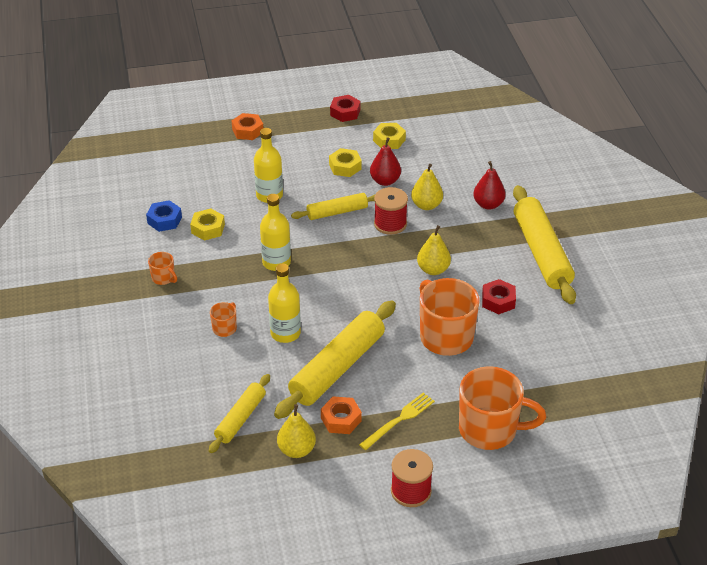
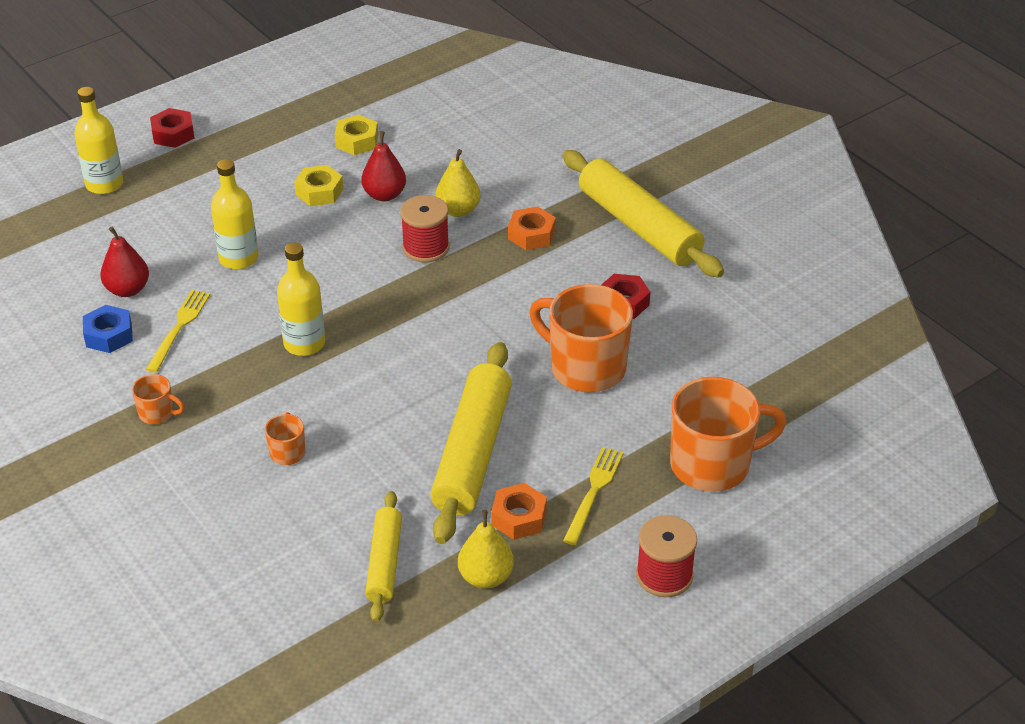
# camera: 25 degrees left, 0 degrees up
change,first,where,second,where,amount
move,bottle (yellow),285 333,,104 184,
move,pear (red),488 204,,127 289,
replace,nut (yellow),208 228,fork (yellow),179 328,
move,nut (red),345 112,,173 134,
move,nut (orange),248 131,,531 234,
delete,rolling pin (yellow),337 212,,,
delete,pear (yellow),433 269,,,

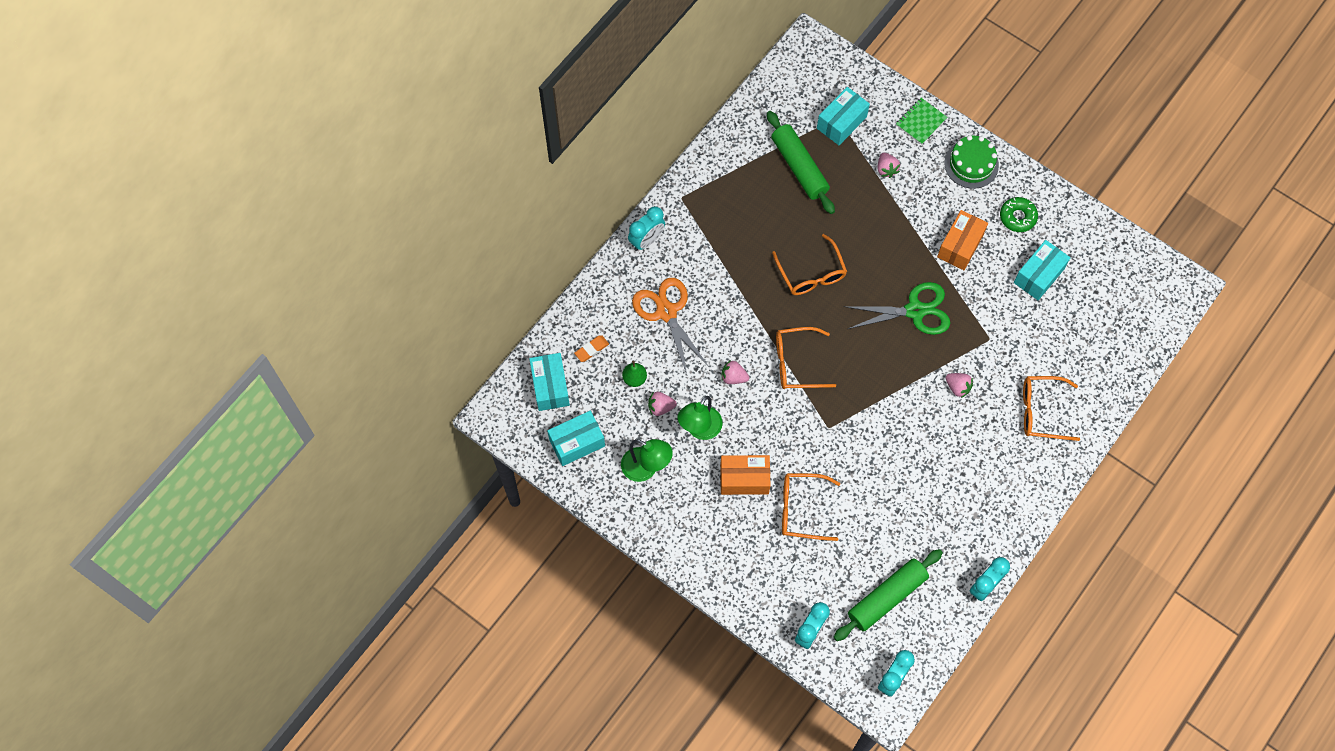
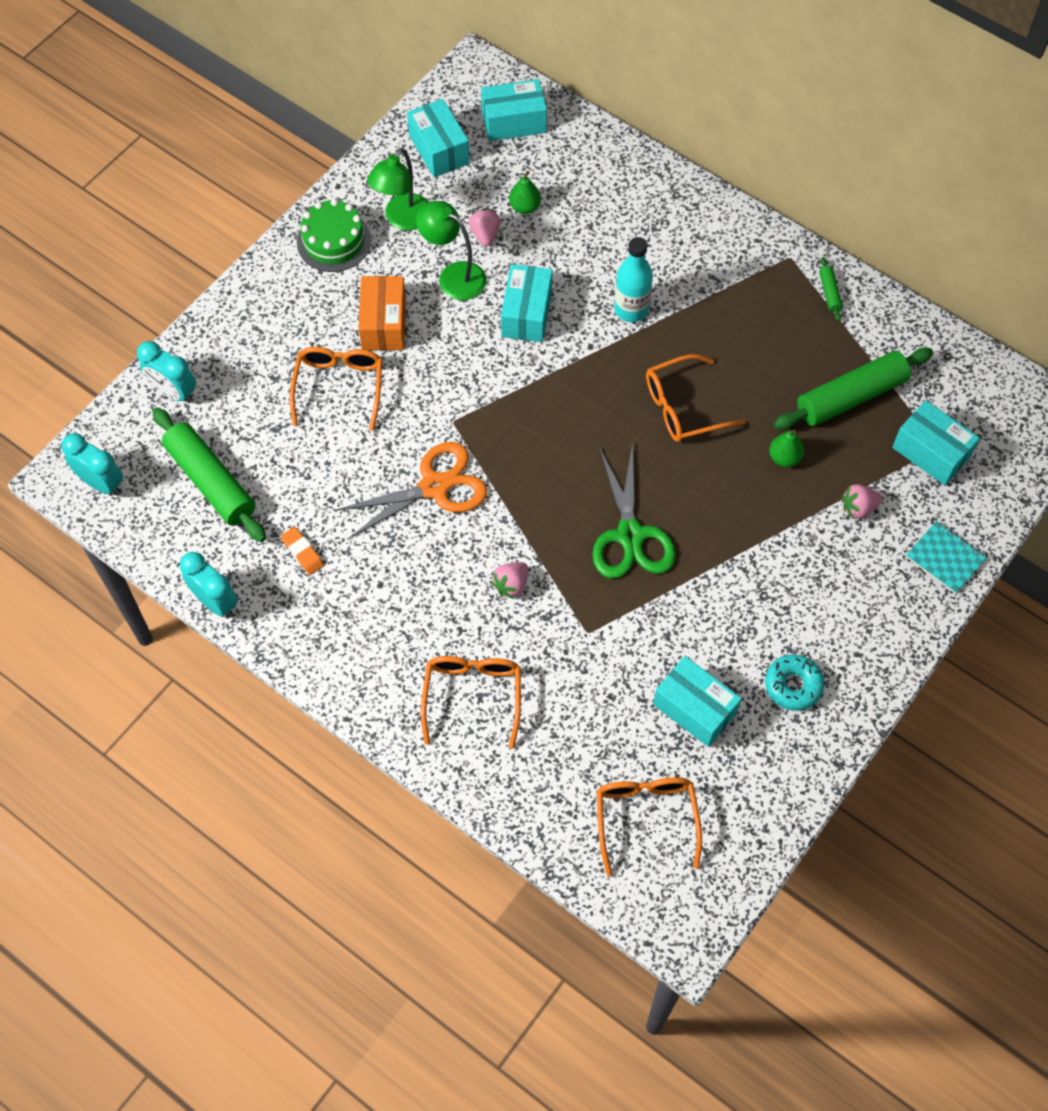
# camera: 90 degrees right, 5 degrees down
change,first,where,second,where,amount
move,eraser (orange),591 349,,302 552,
move,cake (green),971 164,,334 241,
move,scissors (orange),666 312,,434 487,
replace,strawberry (pink),733 377,box (turquoise),526 314,
move,glasses (orange),796 363,,646 818,
insert,,,bottle (turquoise),631 309,
recolor,donut (green),1017 217,donut (turquoise),793 685,
insert,,,pear (green),784 458,
insert,,,rolling pin (green),829 292,
recolor,notebook (green),921 122,notebook (turquoise),945 558,
delete,clock (turquoise),646 240,,,
delete,box (orange),960 246,,,

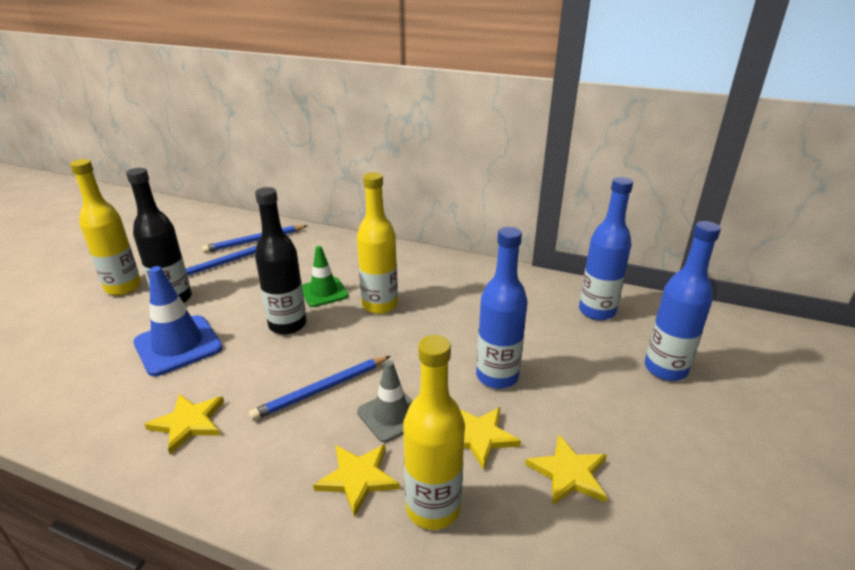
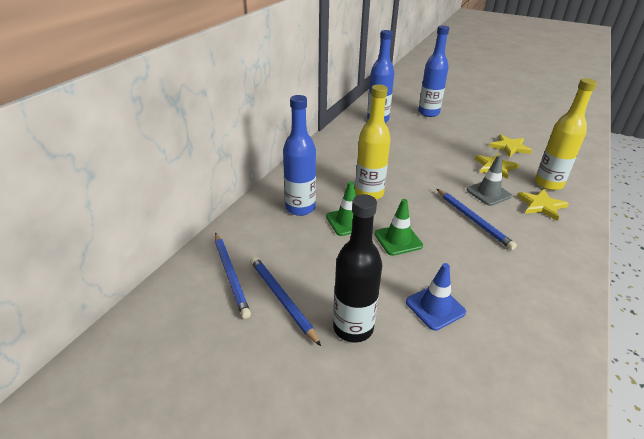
# camera: 85 degrees left, 5 degrees up
change,first,where,second,where,amount
move,bottle (blue),497 376,,300 208,
replace,bottle (black),287 325,traffic cone (green),398 240,
resize,traffic cone (blue),178 345,,435 307,x0.66
delete,bottle (yellow),123 287,,,
delete,star (yellow),188 423,,,

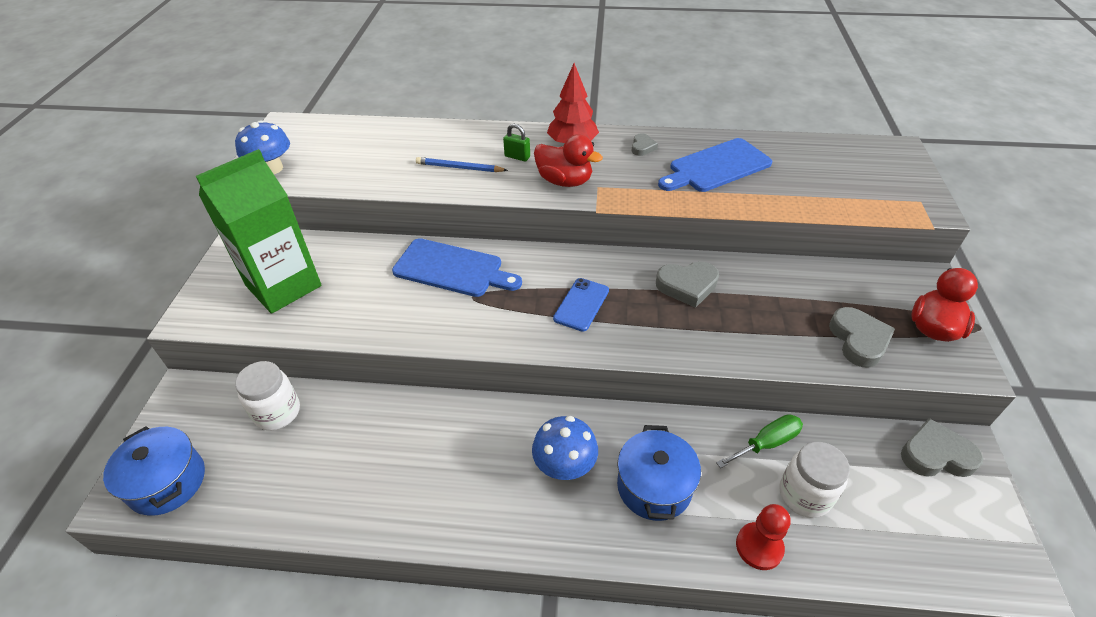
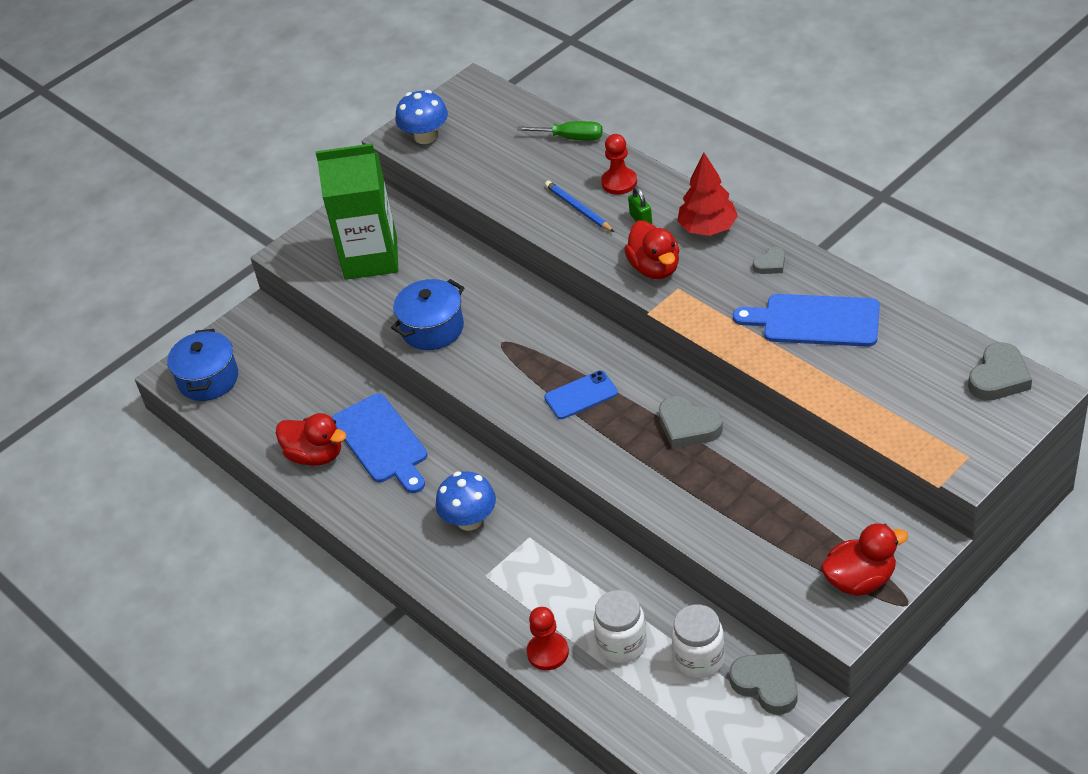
# camera: 45 degrees right, 0 degrees up
change,first,where,second,where,amount
insert,,,duck (red),315 455,
move,cutting board (blue),452 269,,382 442,
move,pot (blue),654 486,,432 328,
move,screwdriver (green),766 443,,571 138,
insert,,,pawn (red),619 182,
move,jar (white),277 412,,699 659,
move,heart (grey),858 340,,999 377,

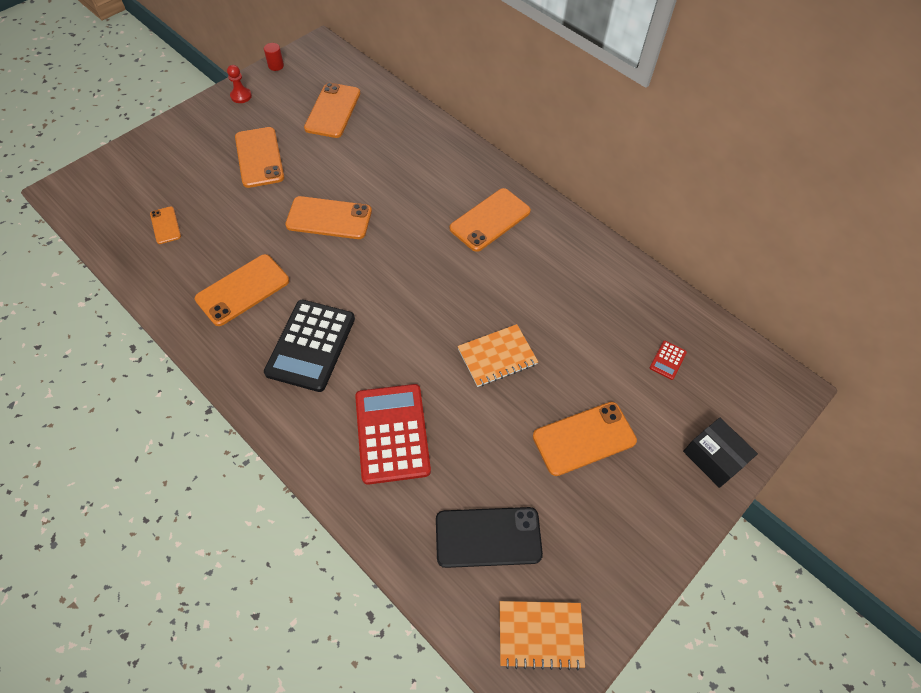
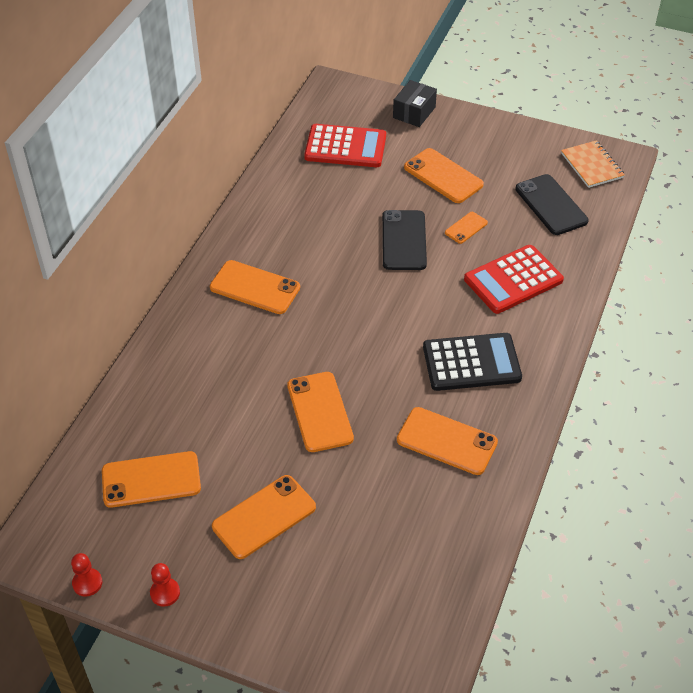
# camera: 110 degrees left, 10 degrees down
change,first,where,second,where,amount
replace,cylinder (red),276 66,pawn (red),87 583,
resize,calculator (red),667 360,,345 147,x2.43
replace,notebook (orange),497 356,phone (black),404 240,
move,phone (orange),165 225,,466 228,

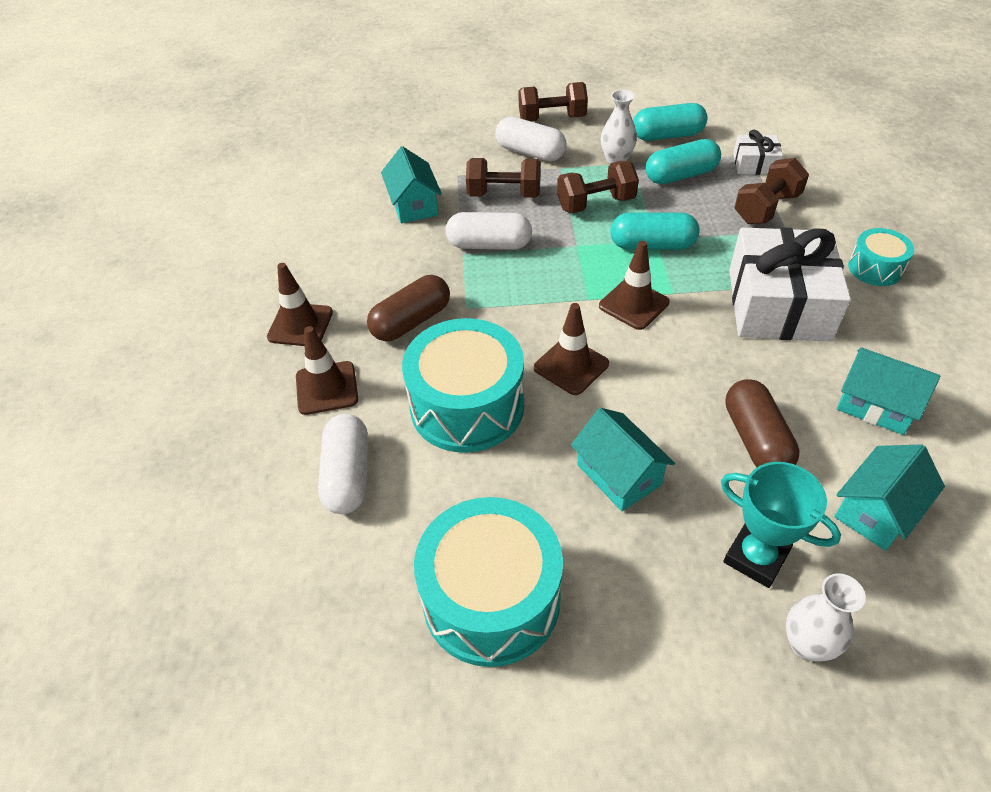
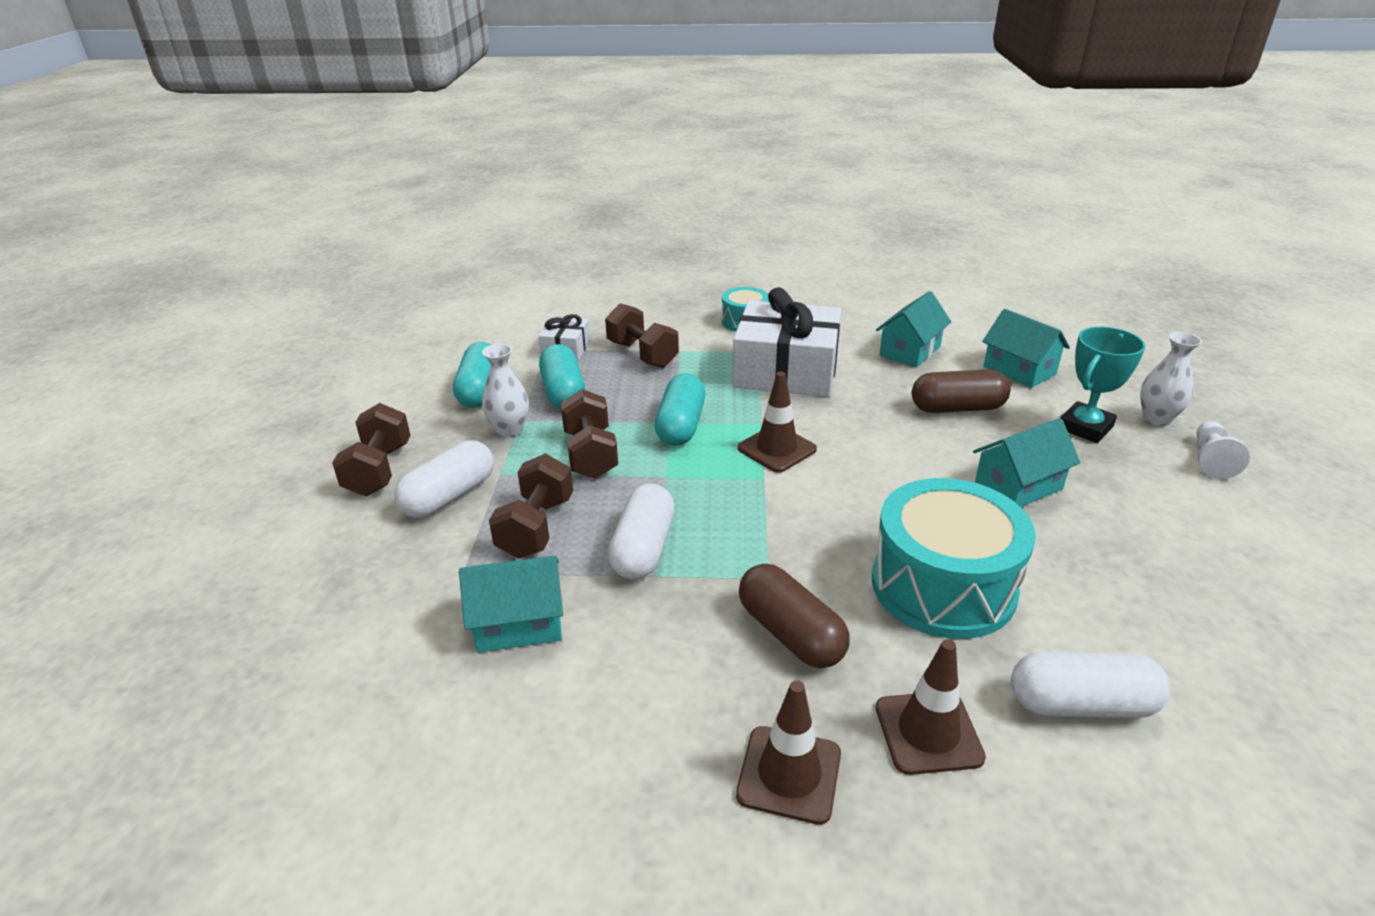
# camera: 85 degrees left, 15 degrees down
change,first,where,second,where,amount
insert,,,pawn (white),1211 460,
delete,drum (turquoise),491 598,,,
delete,traffic cone (brown),571 366,,,

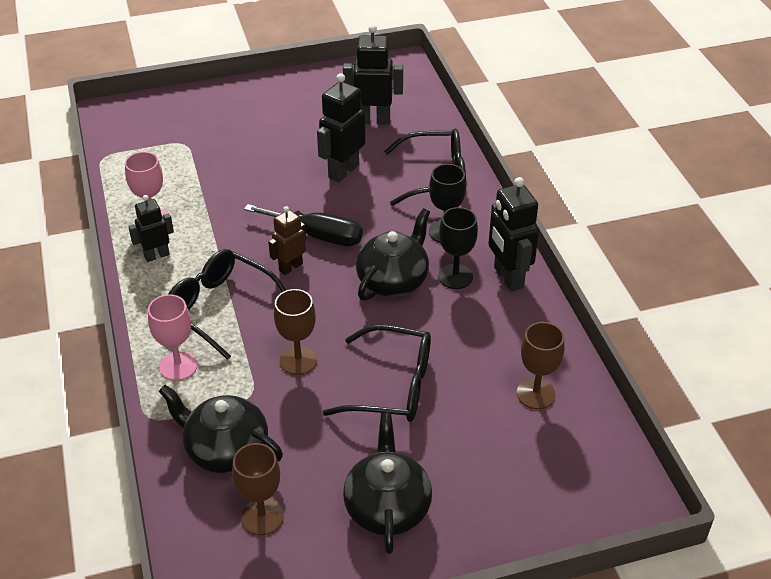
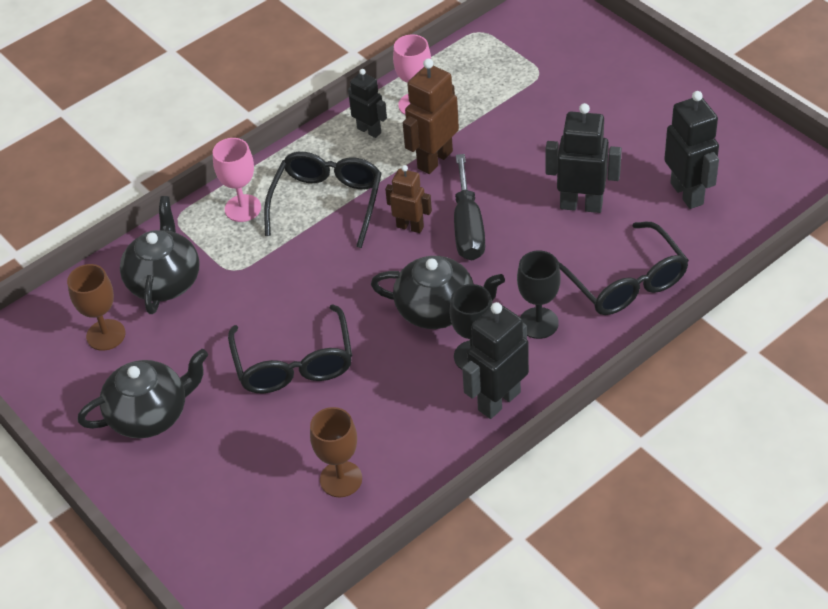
# camera: 70 degrees right, 5 degrees up
change,first,where,second,where,amount
insert,,,robot (brown),434 160,
delete,goblet (brown),298 360,,,

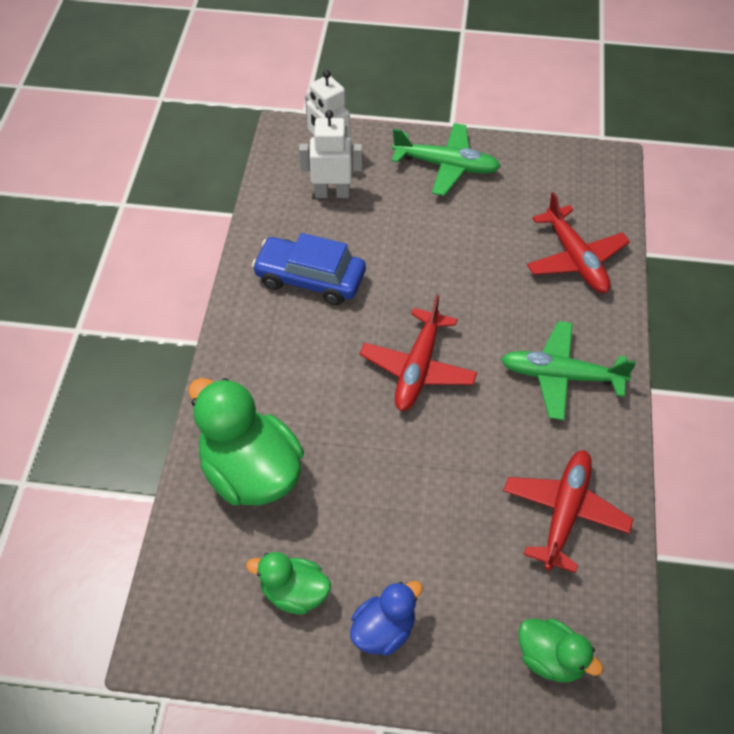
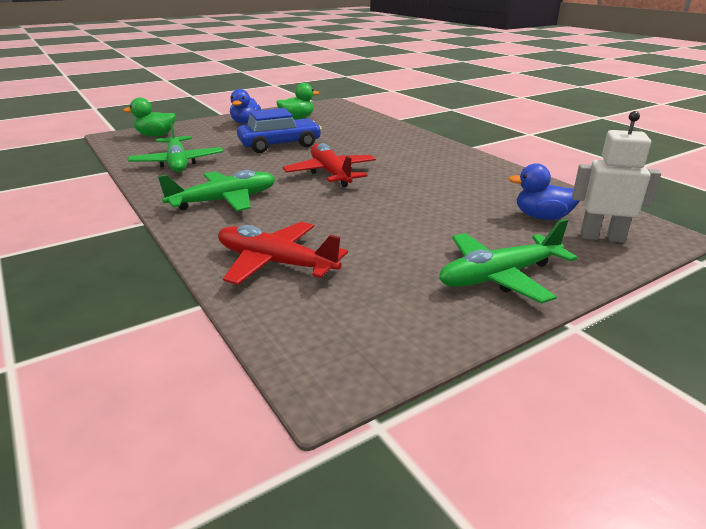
# camera: 140 degrees right, 25 degrees down
change,first,where,second,where,amount
recolor,plane (red),565 513,plane (green),177 163,
move,car (blue),310 279,,280 145,
replace,robot (white),332 193,duck (blue),542 217,
delete,duck (green),250 473,,,

